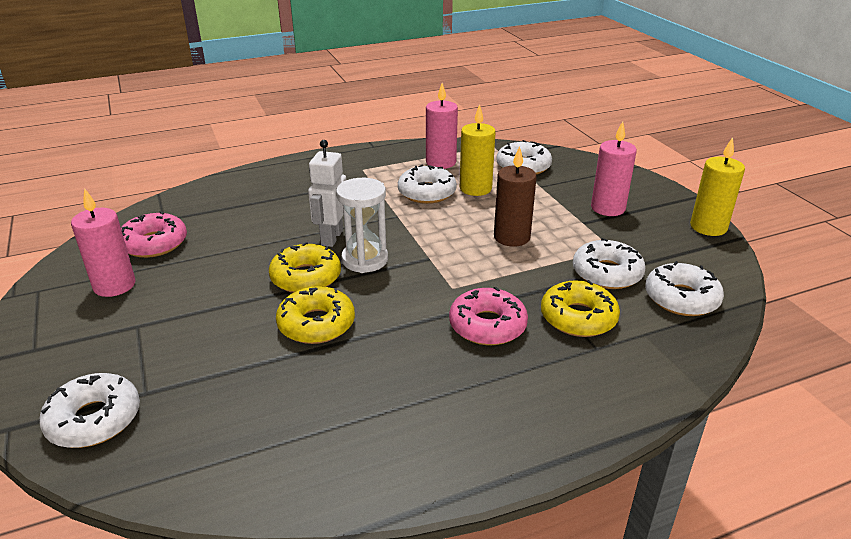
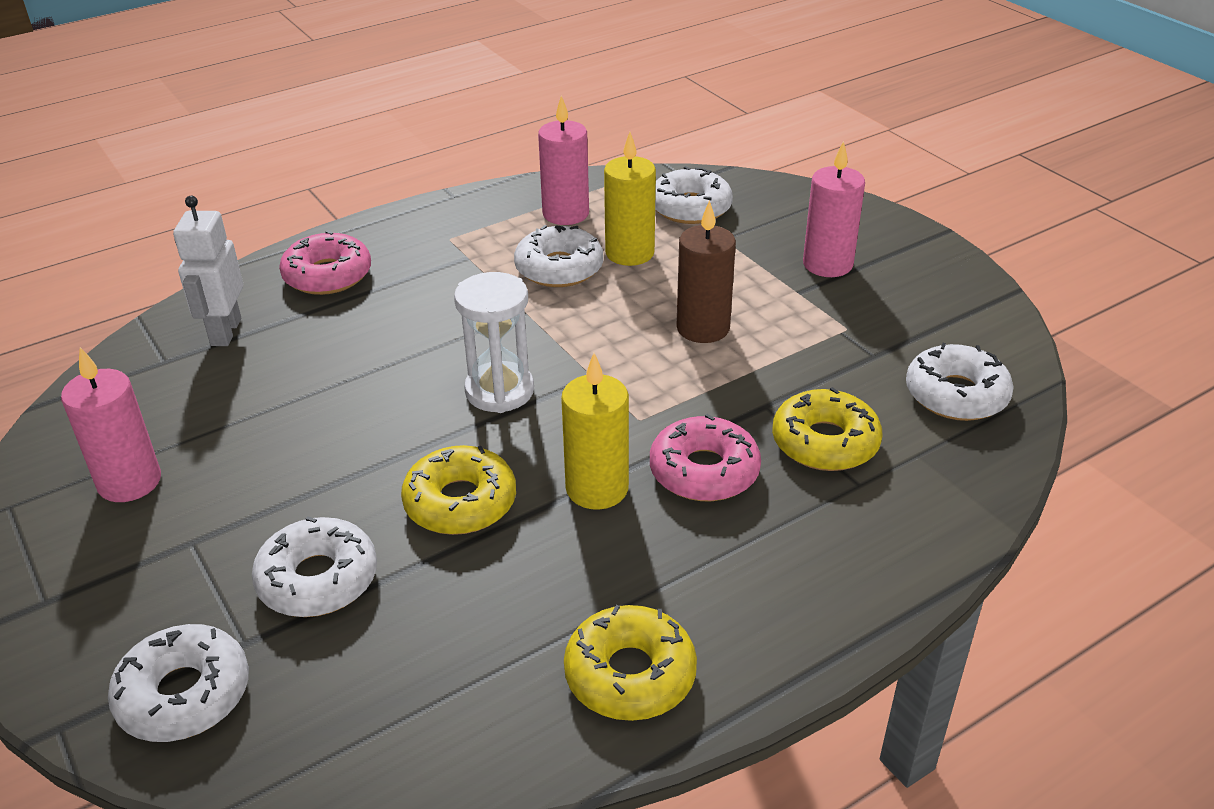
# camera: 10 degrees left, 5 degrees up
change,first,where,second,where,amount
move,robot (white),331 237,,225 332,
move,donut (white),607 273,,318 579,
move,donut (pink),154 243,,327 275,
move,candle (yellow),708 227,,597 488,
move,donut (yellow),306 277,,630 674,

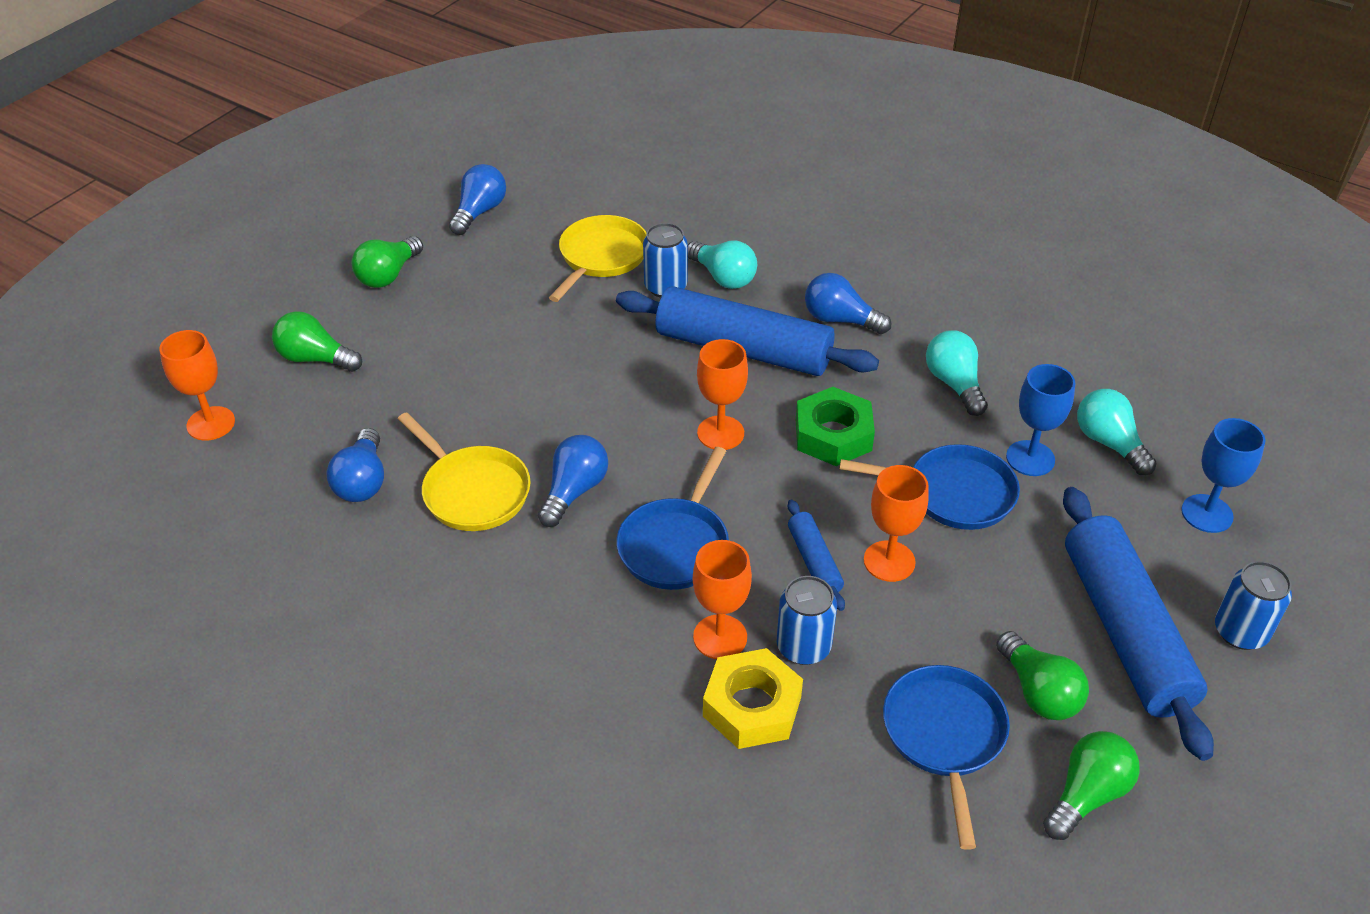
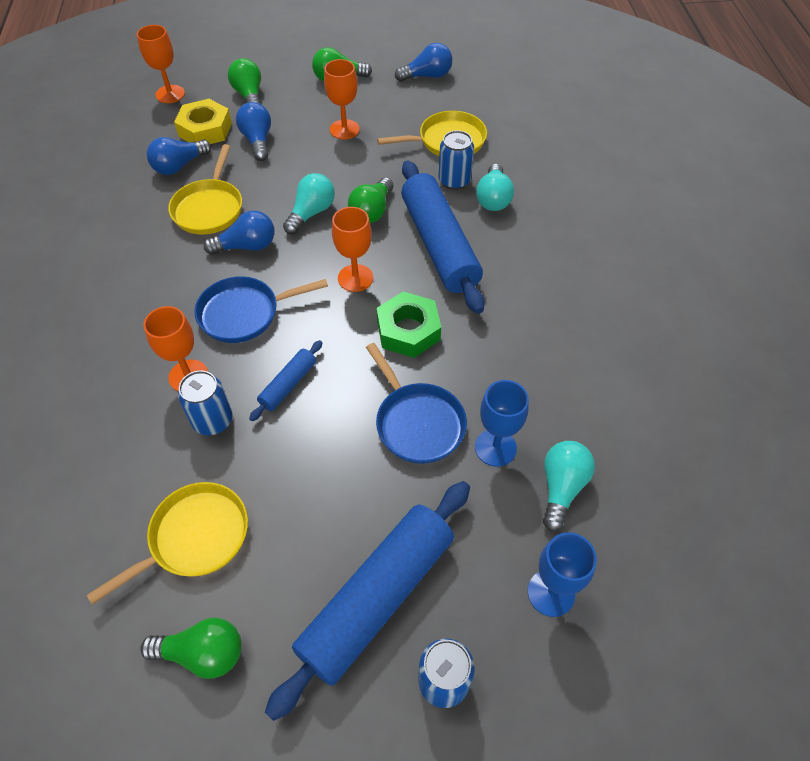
# camera: 50 degrees right, 10 degrees up
change,first,where,second,where,amount
recolor,pan (blue),944 736,pan (yellow),194 538,
move,nut (yellow),752 706,,205 129,
move,light bulb (blue),840 320,,257 141,
move,light bulb (turquoise),954 384,,311 213,
move,goblet (orange),889 561,,344 129,
move,light bulb (green),1038 692,,372 211,

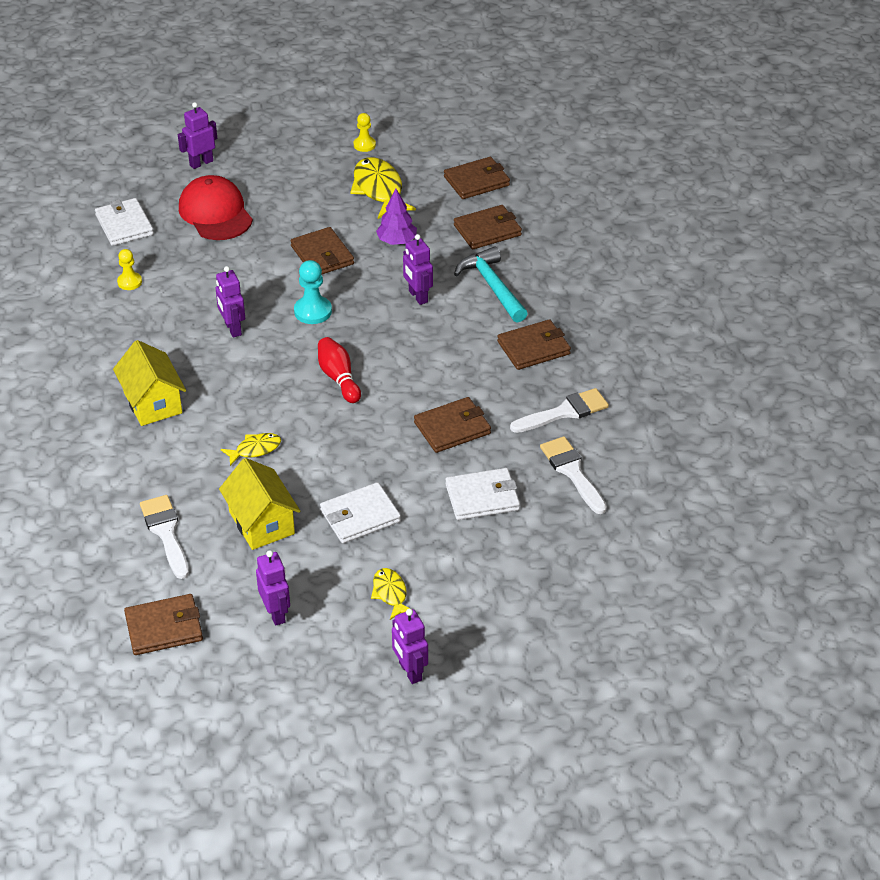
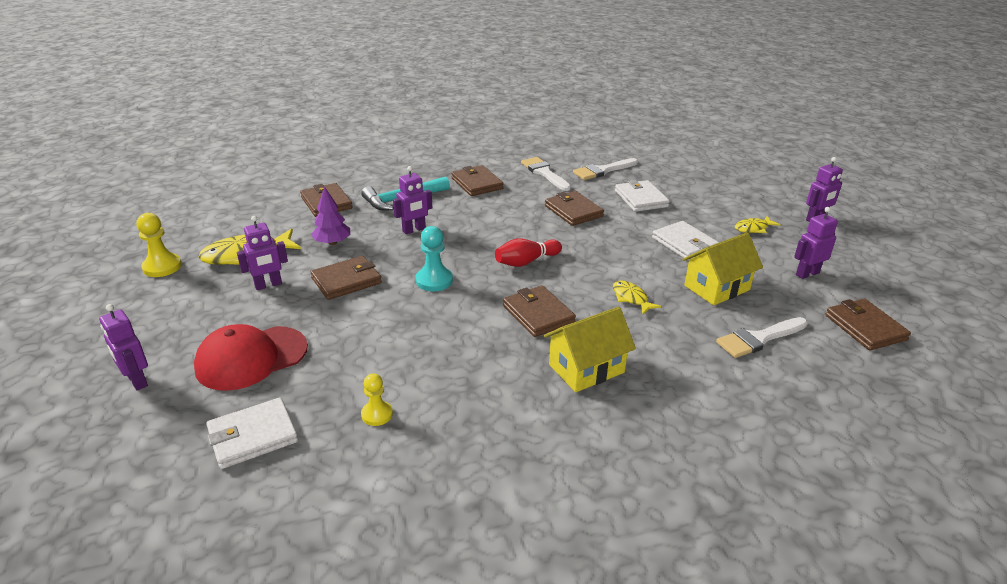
# camera: 95 degrees left, 10 degrees down
change,first,where,second,where,amount
resize,pawn (yellow),364 145,,162 267,x1.52
move,robot (purple),232 329,,268 285,
move,wallet (brown),476 181,,538 314,

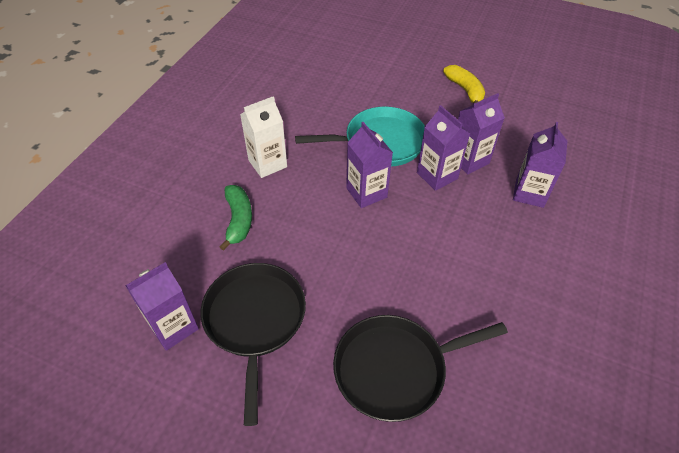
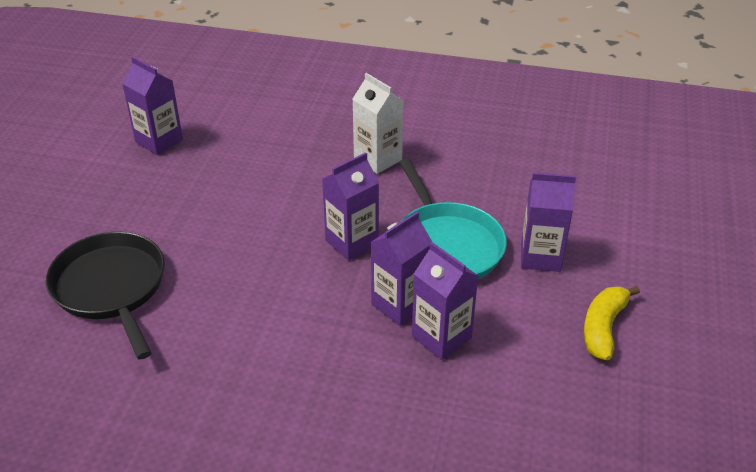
# camera: 80 degrees right, 10 degrees down
change,first,where,second,where,amount
move,carton (purple),529 193,,540 257,
rotate,banana (yellow),465 90,,603 328,150 degrees clockwise
delete,pan (black),255 320,,,
delete,banana (green),238 220,,,

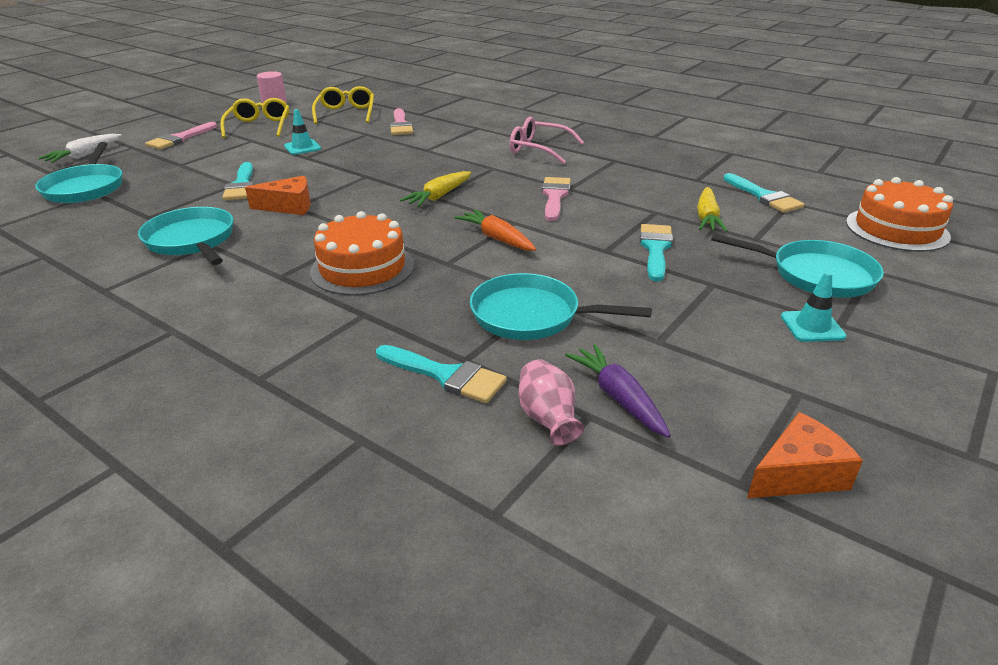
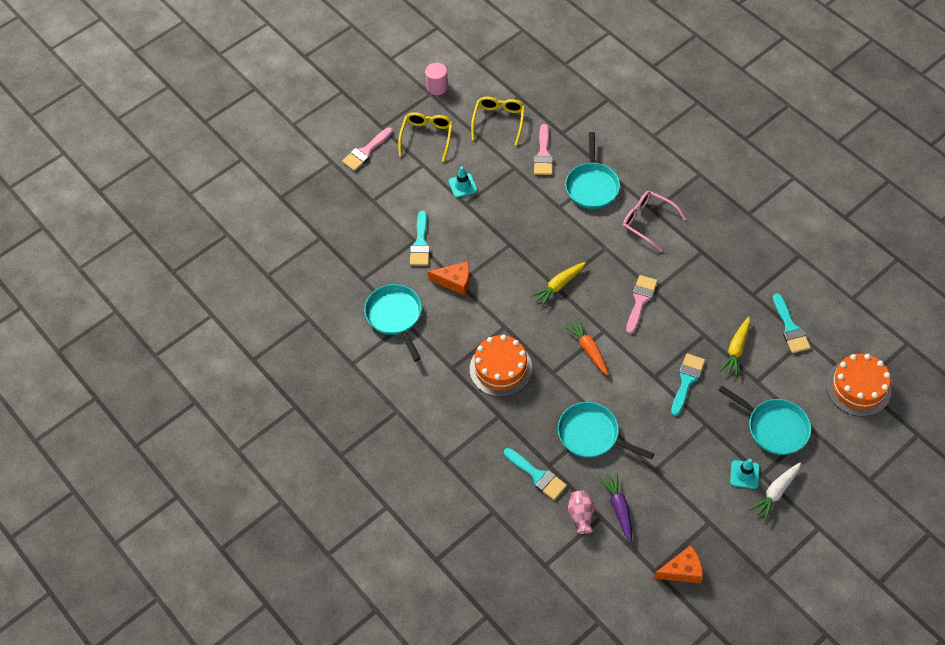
# camera: 15 degrees right, 25 degrees up
change,first,where,second,where,amount
move,pan (turquoise),85 187,,592 186,
move,carrot (white),85 155,,776 492,

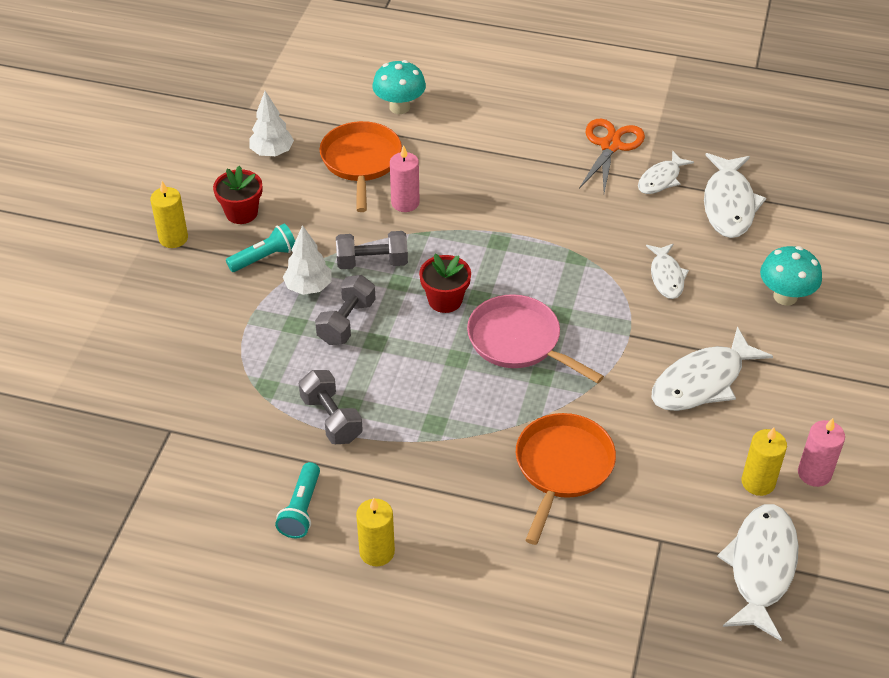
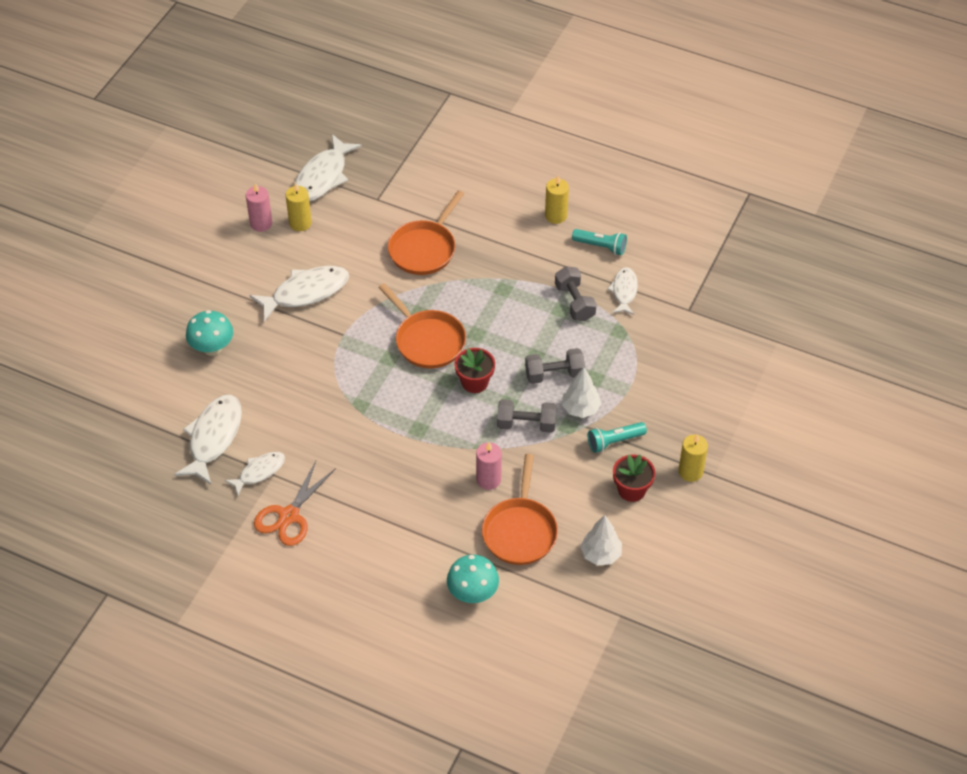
# camera: 170 degrees left, 5 degrees up
change,first,where,second,where,amount
recolor,pan (pink),519 342,pan (orange),427 340,
rotate,dumbbell (grey),346 322,,554 374,45 degrees clockwise
rotate,flashlight (turquoise),301 509,,601 246,90 degrees clockwise
move,fish (white),666 276,,624 291,

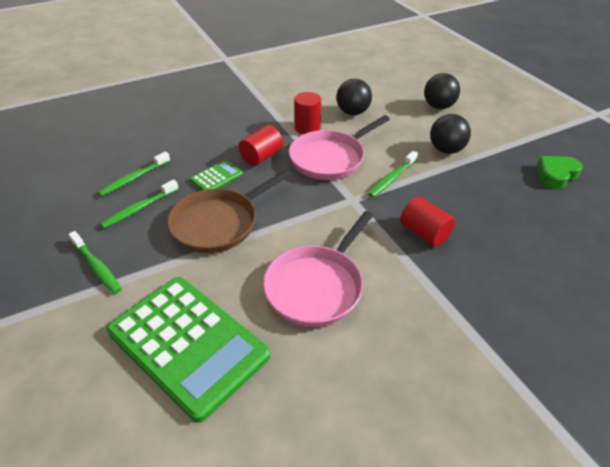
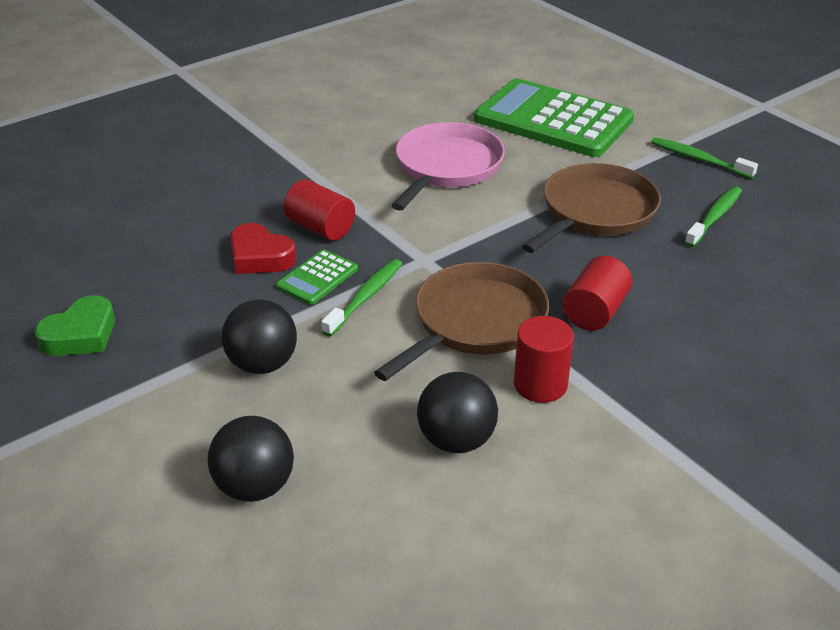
# camera: 170 degrees right, 5 degrees down
change,first,where,second,where,amount
insert,,,heart (red),260 256,
move,calculator (green),216 177,,317 278,
recolor,pan (pink),330 158,pan (brown),475 322,
delete,toothbrush (green),134 178,,,

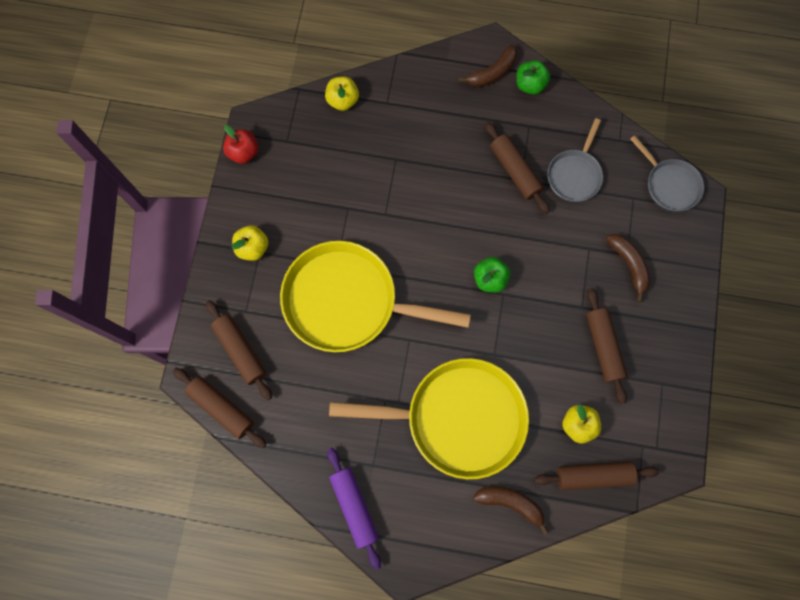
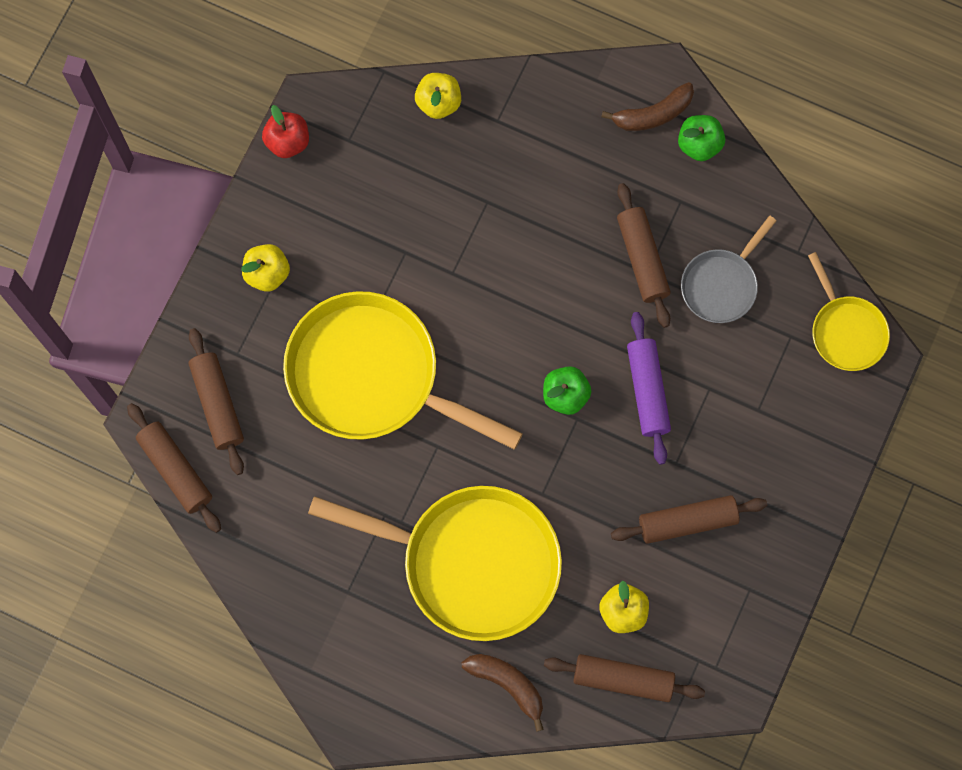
# camera: 15 degrees right, 0 degrees up
change,first,where,second,where,amount
rotate,rolling pin (brown),603 347,,687 521,75 degrees clockwise
move,rolling pin (purple),354 507,,647 391,
recolor,pan (grey),669 184,pan (yellow),846 331,
delete,banana (brown),628 265,,,

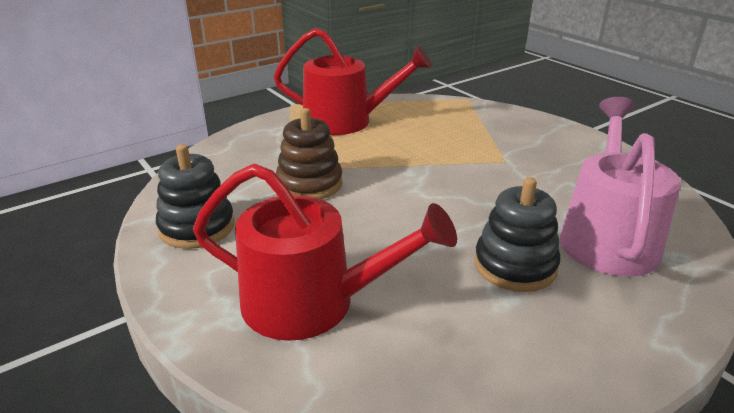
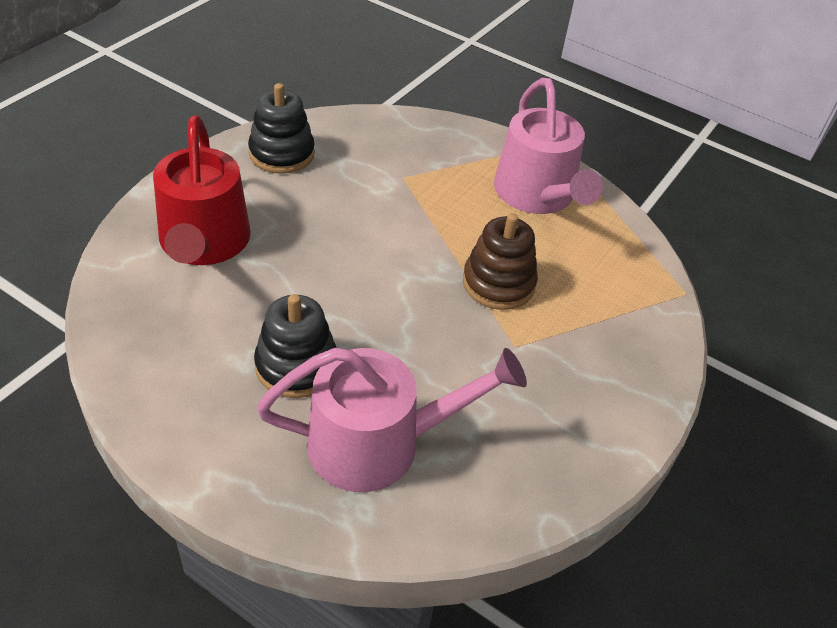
# camera: 65 degrees right, 15 degrees up
change,first,where,second,where,amount
move,stacking toy (brown),309 184,,498 283,
recolor,watering can (red),346 121,watering can (pink),537 195,

